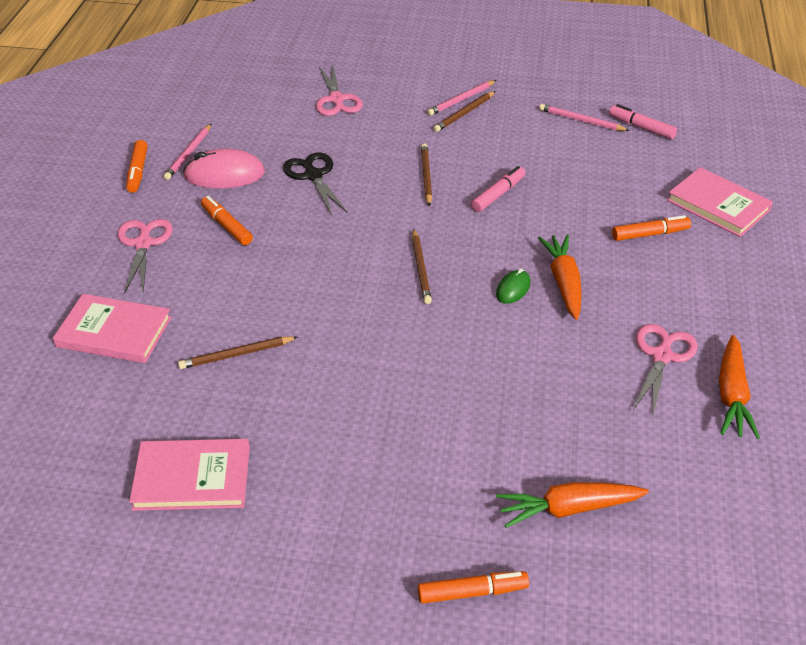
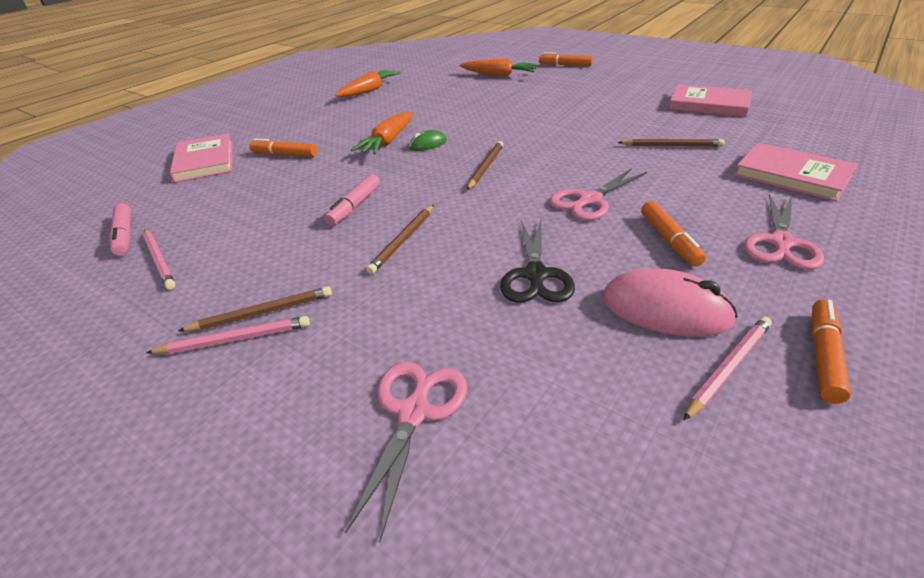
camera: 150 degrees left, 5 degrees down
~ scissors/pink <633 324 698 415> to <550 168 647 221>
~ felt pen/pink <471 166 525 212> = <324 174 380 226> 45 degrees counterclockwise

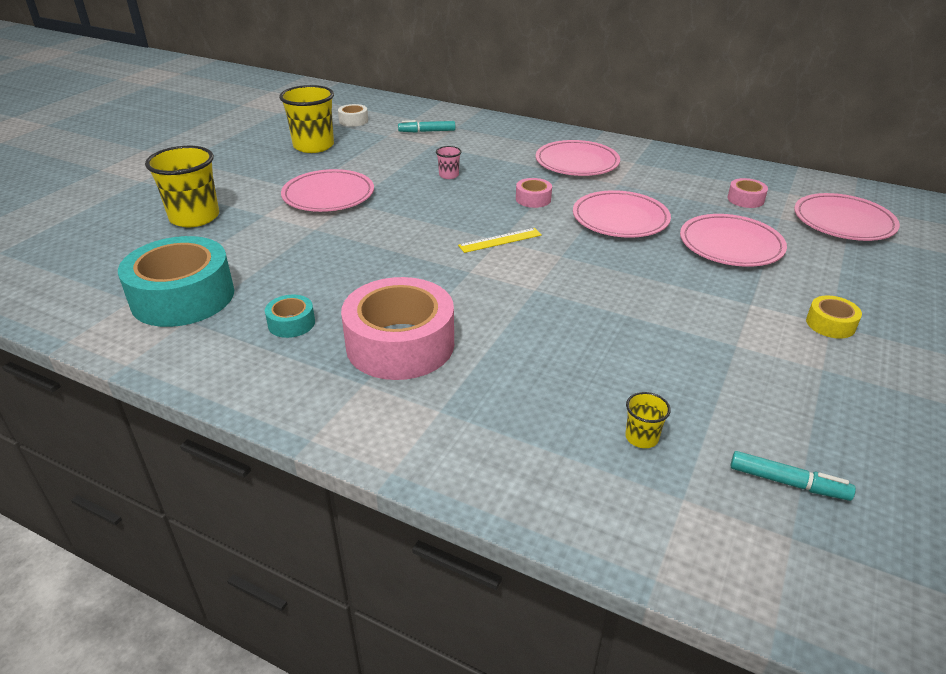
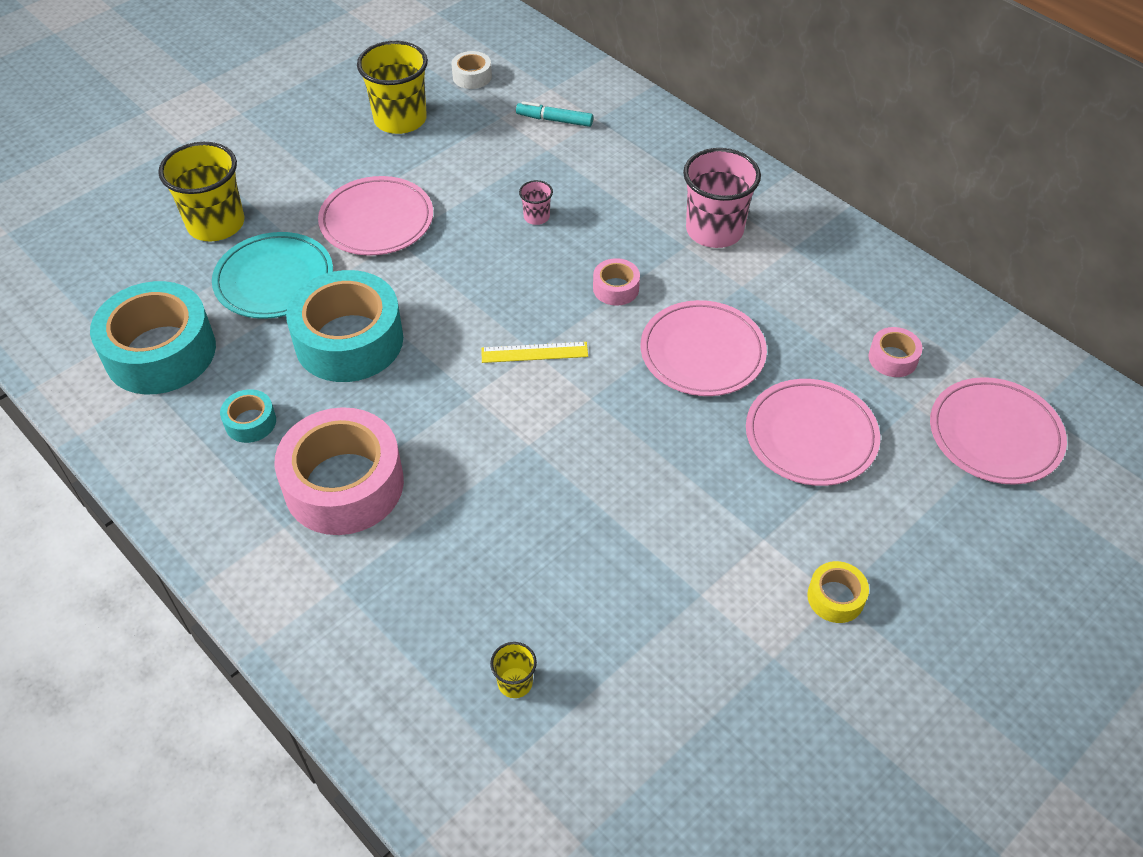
camera: 20 degrees right, 15 degrees up
- felt pen/teal <730 451 856 501>
+ flat dish/teal <212 232 333 319>
+ roll of tape/teal <286 270 403 382>
~ flat dish/pink <536 140 620 176> to beaker/pink <683 148 761 248>

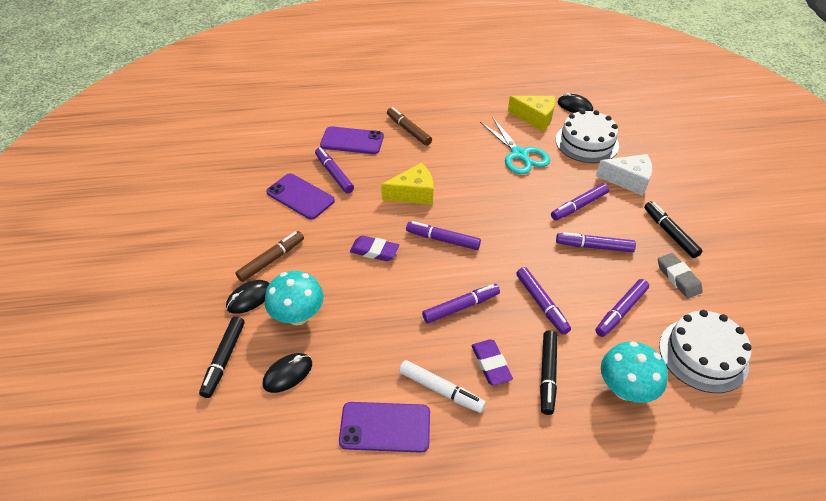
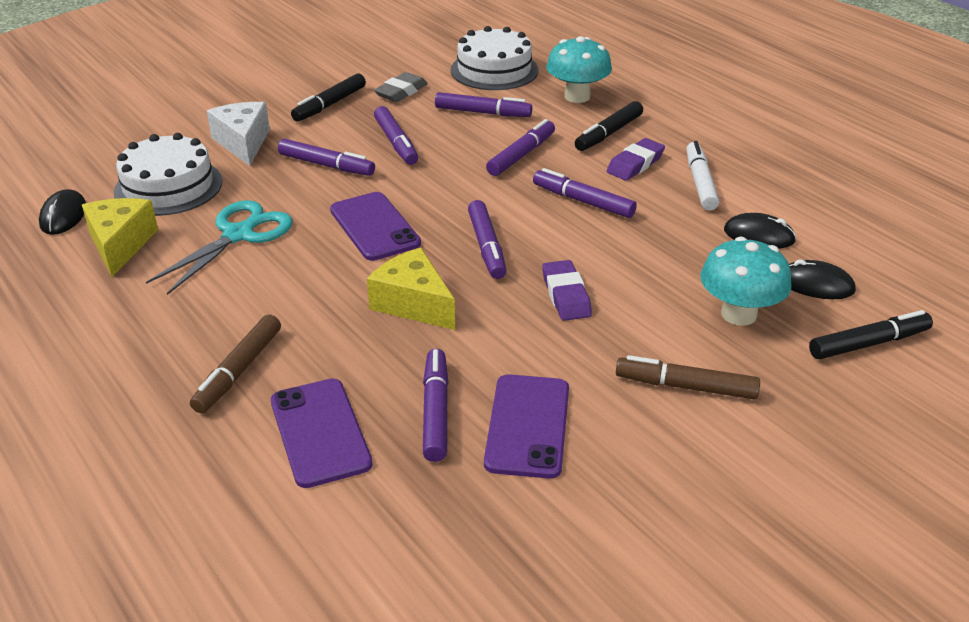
camera: 120 degrees left, 10 degrees down
~ mouse/ebony <226 280 269 314> to <724 213 797 249>
~ mobile phone/royal purple <339 402 430 453> to <330 192 421 261>
~ felt pen/royal purple <315 147 354 193> = <423 349 448 462> 150 degrees clockwise
~ felt pen/ebony <540 330 557 415> = <575 101 643 151> 150 degrees clockwise

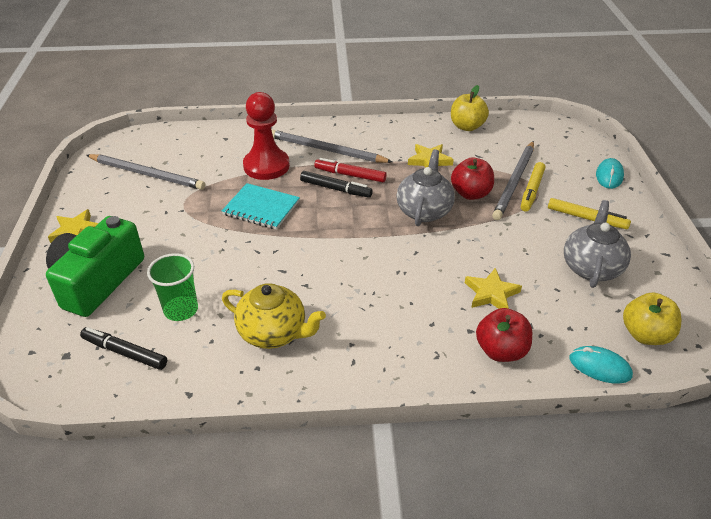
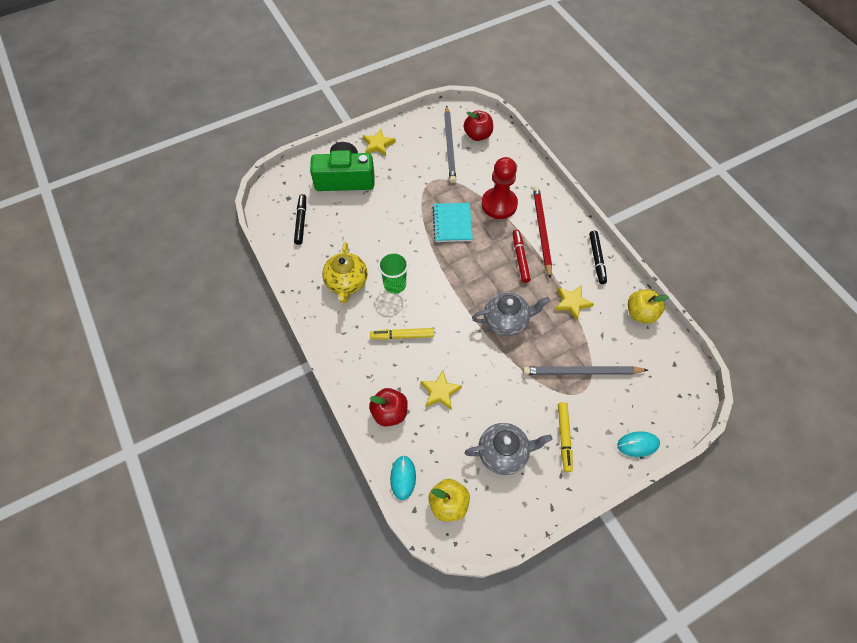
camera: 65 degrees right, 20 degrees up
~ beaker/emerald <147 253 198 321> to <378 252 408 294>
~ felt pen/ebony <300 171 373 197> to <589 231 607 284>
~ apple fruit/red <451 158 494 200> to <464 111 493 141>
~ felt pen/yellow <521 162 545 212> to <370 328 434 340>
~ lead pencil/ash-grey <272 130 392 163> to lead pencil/red <533 186 552 279>

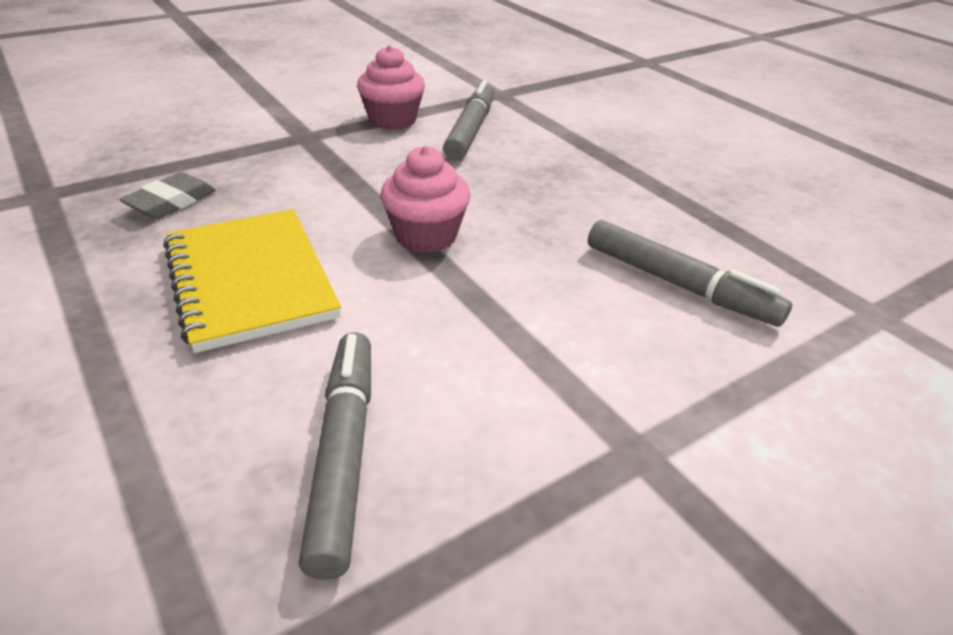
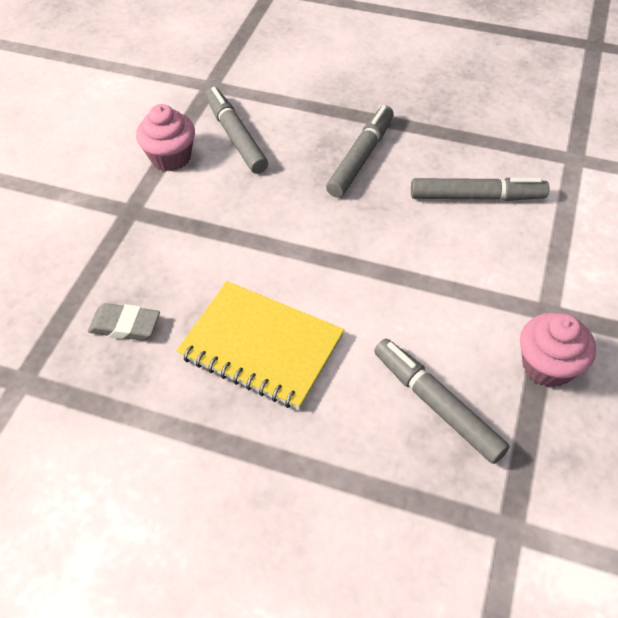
camera: 35 degrees left, 15 degrees up
+ felt pen/ash-grey <326 105 394 198>
~ cupcake/pink <381 146 471 253> to <520 313 596 388>
~ pencil eraser/ash-grey <119 172 216 219> = <88 303 160 341> 75 degrees counterclockwise

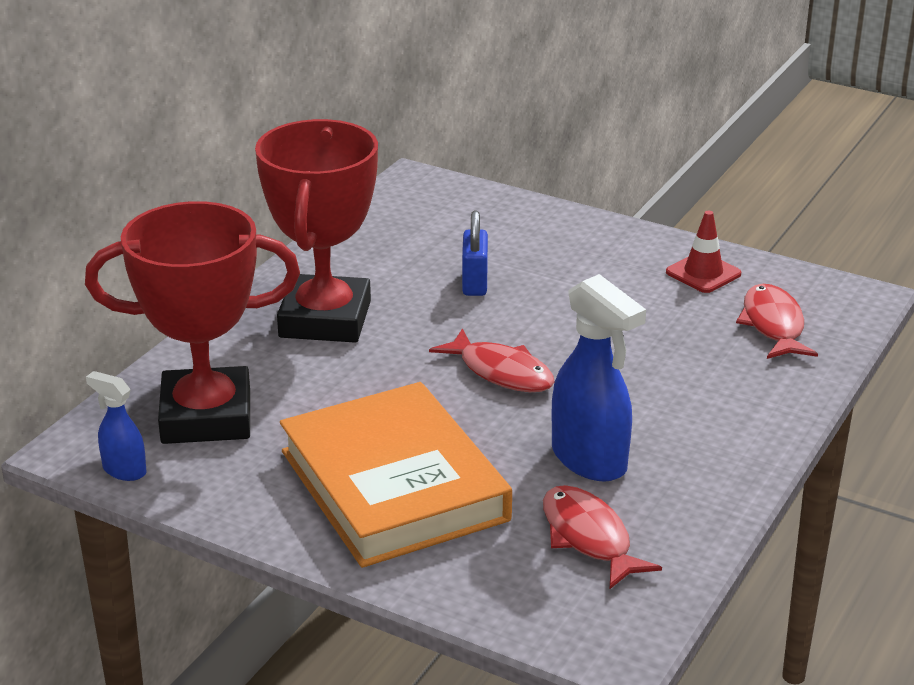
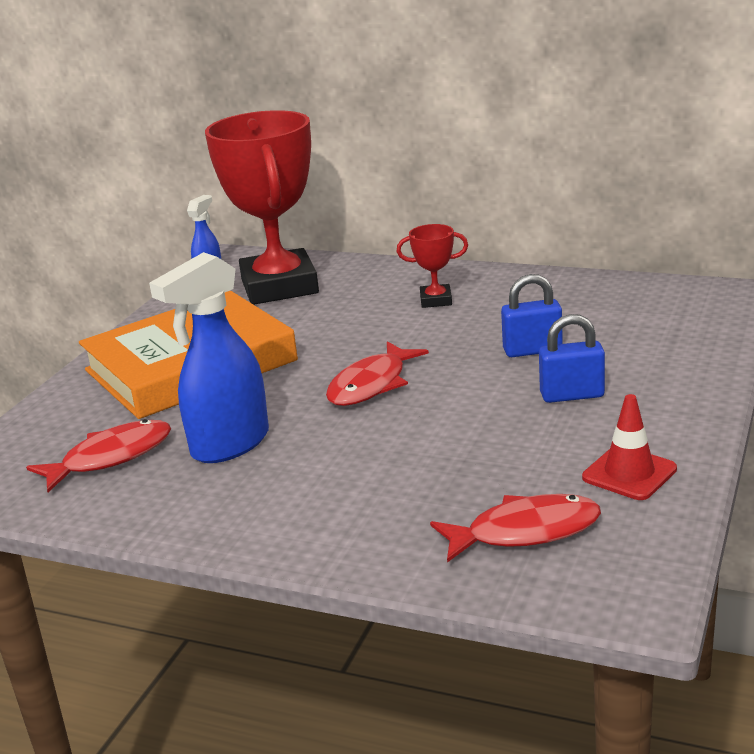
camera: 85 degrees right, 5 degrees down
+ small lock/blue <539 314 605 403>
~ prize cup/red <255 119 378 343> = <397 224 468 308> x0.42

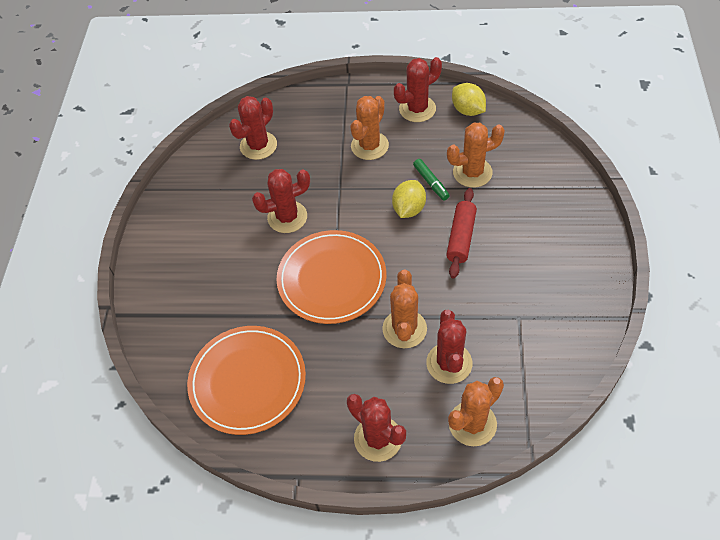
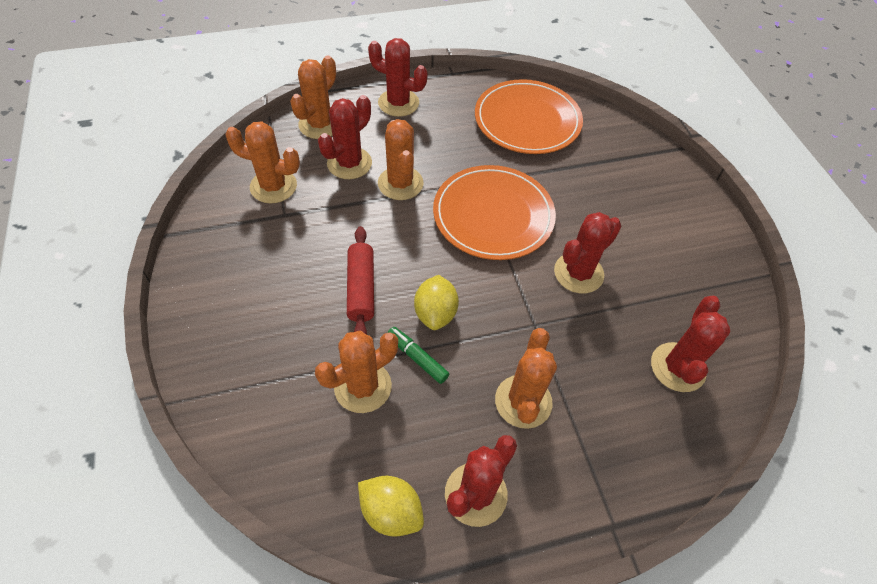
camera: 155 degrees right, 0 degrees up
+ saguaro cactus/bright orange <225 121 300 204>
~ saguaro cactus/red <426 310 472 384> = <318 95 372 179> 60 degrees clockwise

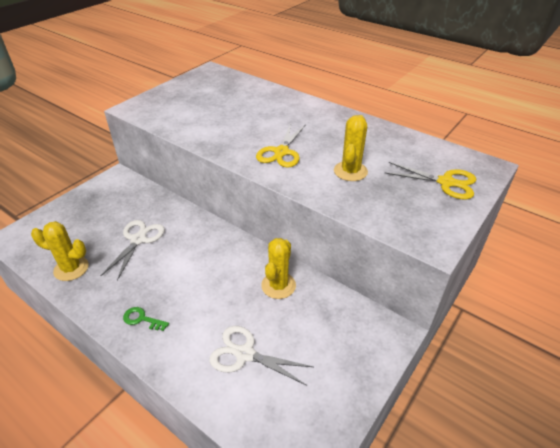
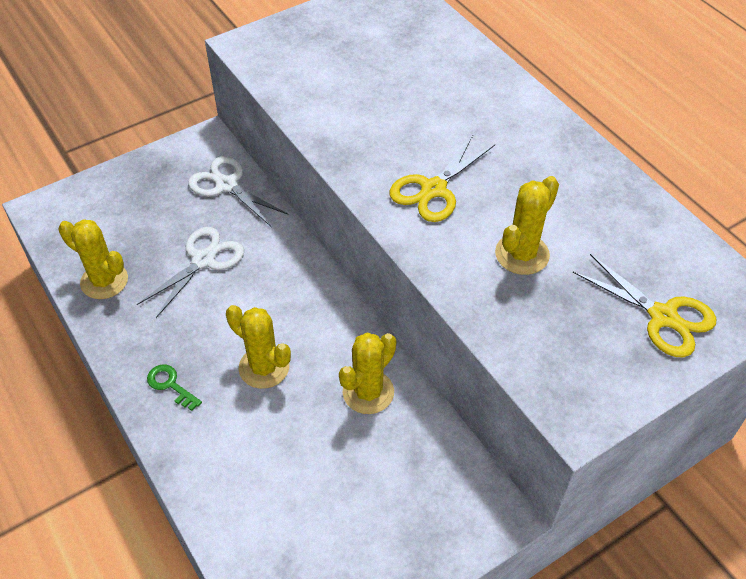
camera: 20 degrees right, 10 degrees up
+ saguaro cactus/yellow <226 305 291 389>
~ scissors/white <209 326 313 386> to <188 156 289 226>

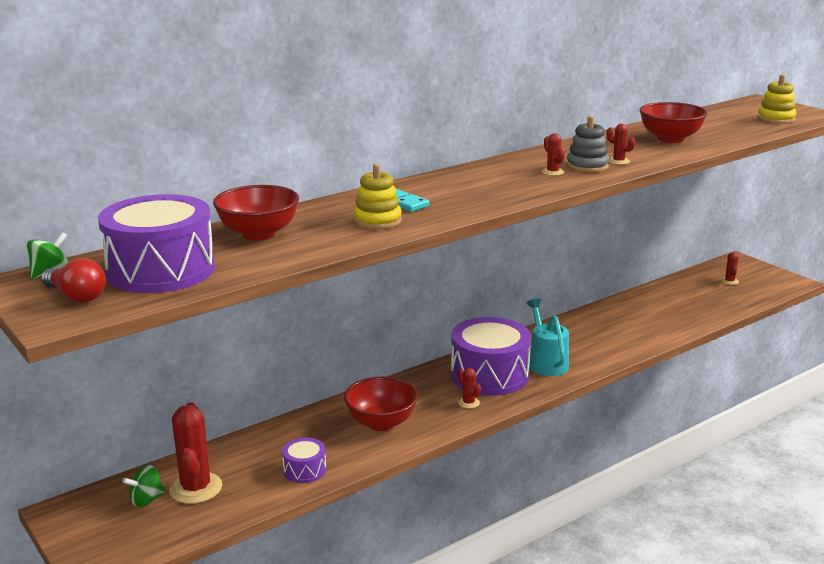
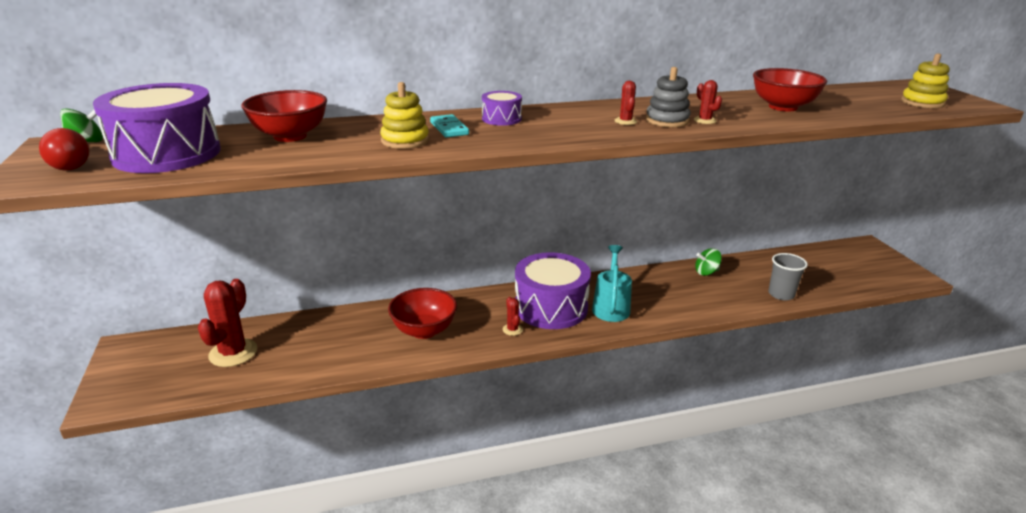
camera: 20 degrees right, 5 degrees up
- saguaro cactus/red <721 252 739 285>
+ beaker/ash-grey <768 253 808 300>
~ whirligig/emerald <122 465 165 508> to <695 248 722 276>
~ toy drum/royal purple <282 438 326 483> to <482 91 522 126>

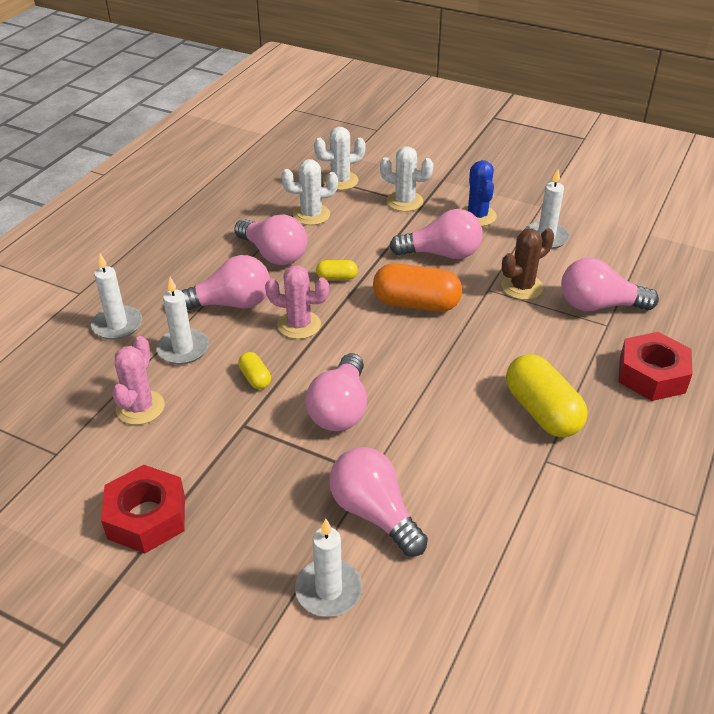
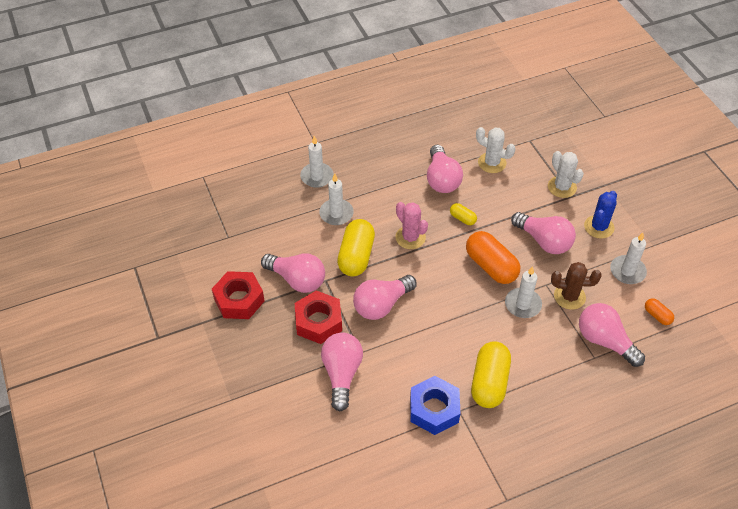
camera: 40 degrees right, 10 degrees up
- saguaro cactus/pink <112 336 165 425>
- saguaro cactus/white <314 127 366 190>
+ hexagon nut/blue <410 376 460 435>
+ pill shape/bright orange <645 298 674 325>
~ bulb/pink <182 255 270 310> to <261 254 325 293>
~ candle/white <295 519 363 617> to <505 266 542 318>
~ hexagon nut/red <619 332 693 401> to <295 290 342 344>
~ pill shape/yellow <238 352 271 389> = <337 219 375 276> x2.06

